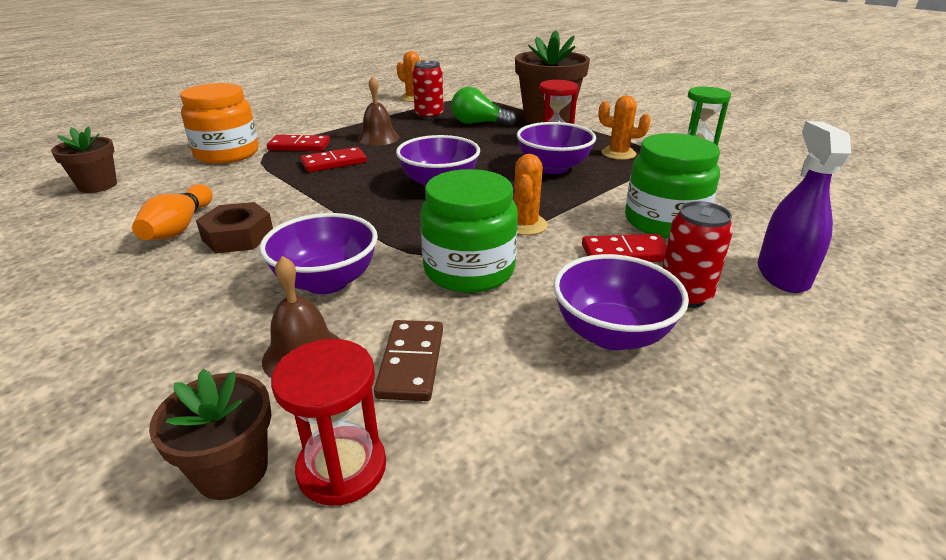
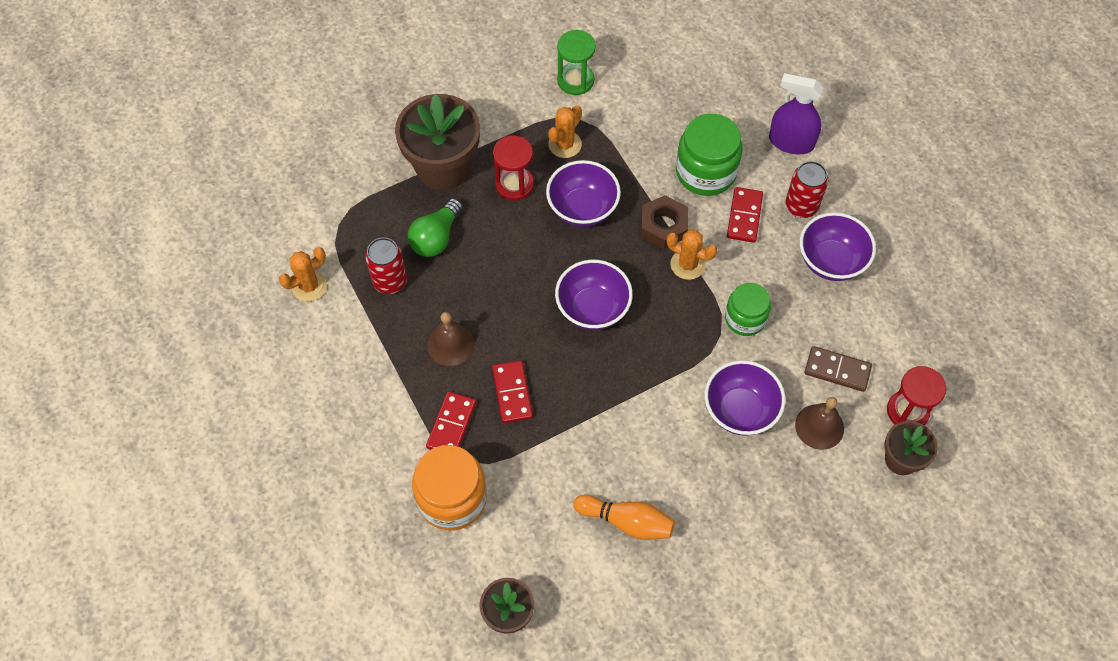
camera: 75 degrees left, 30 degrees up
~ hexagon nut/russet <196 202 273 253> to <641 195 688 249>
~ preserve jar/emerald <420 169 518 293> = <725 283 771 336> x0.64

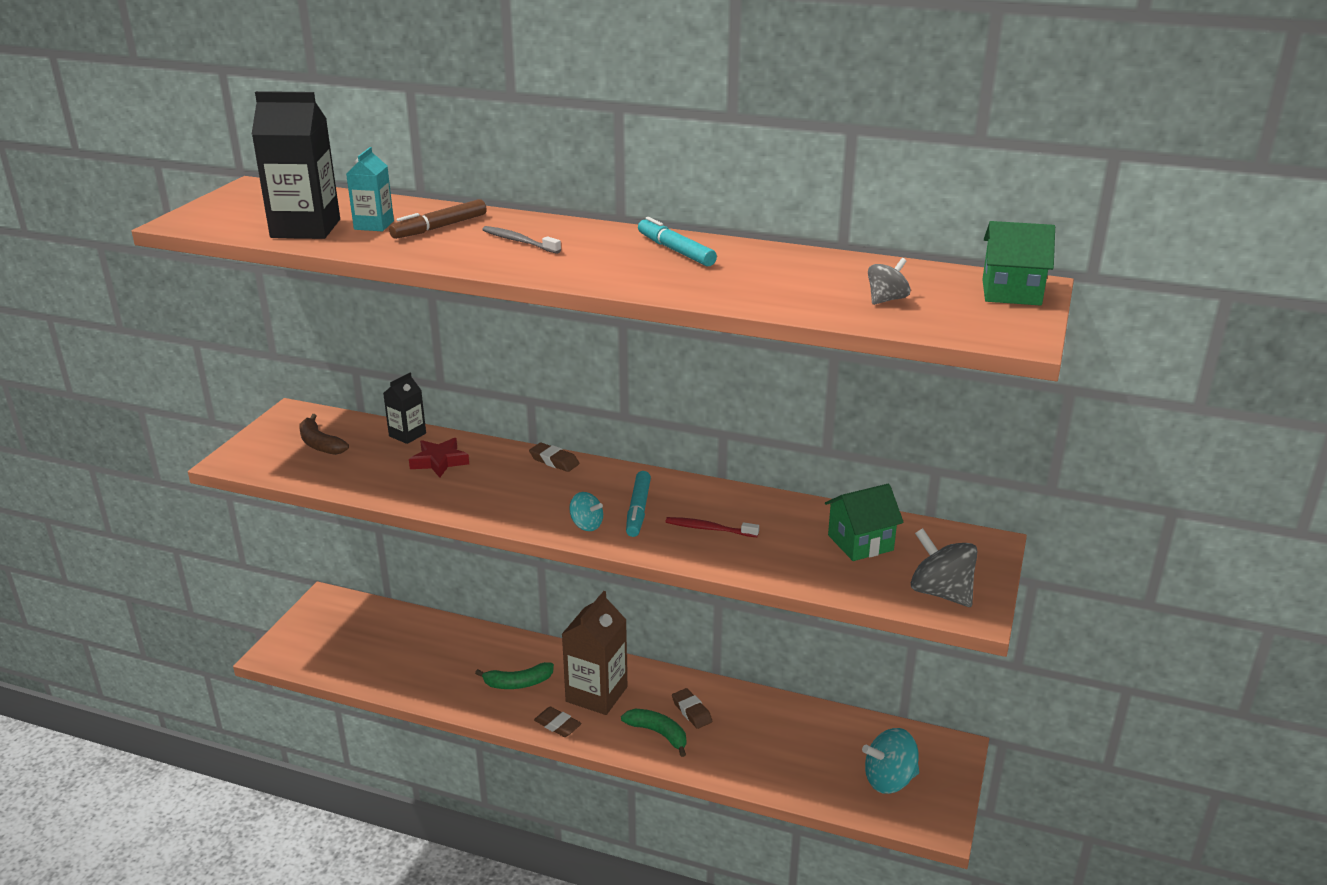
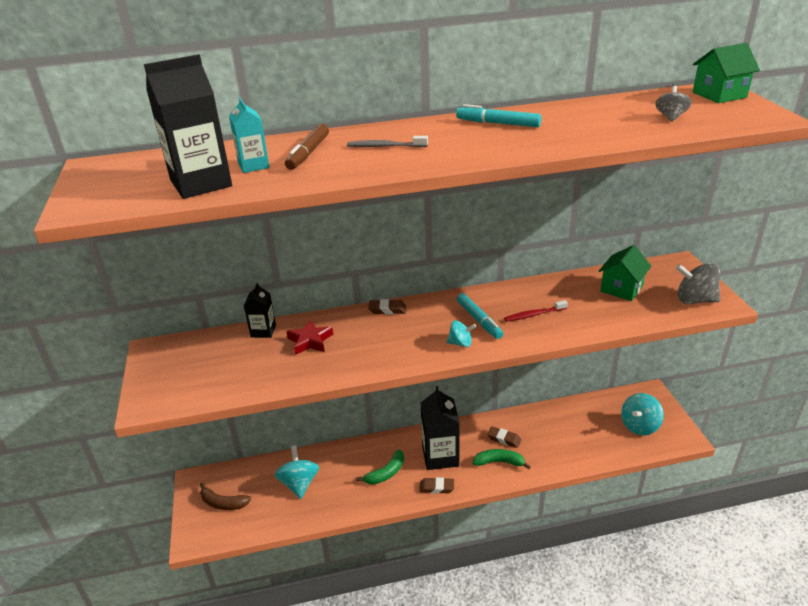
camera: 30 degrees left, 5 degrees up
+ whirligig/teal <275 445 319 499>
~ banana/russet <299 414 349 455> to <200 482 251 510>
~ juice carton/russet <562 591 627 715> to juice carton/ebony <421 386 460 470>

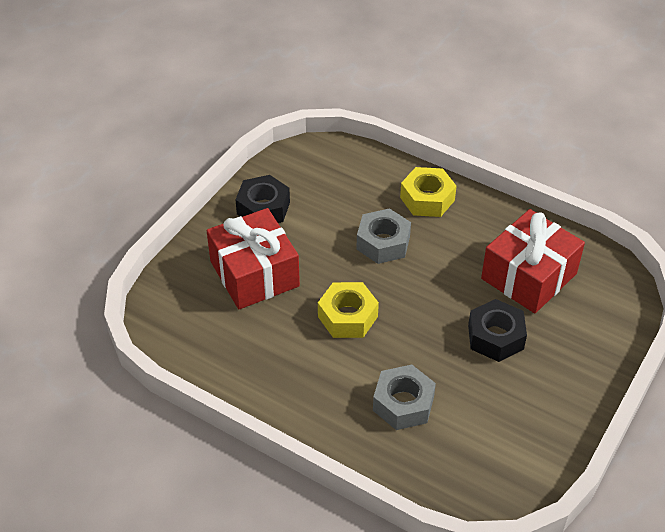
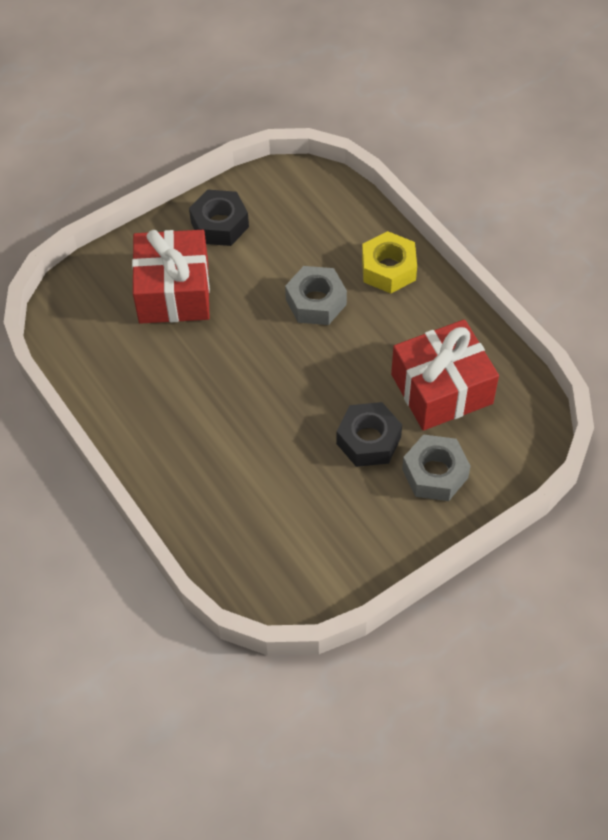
camera: 25 degrees right, 10 degrees up
- hexagon nut/yellow <318 282 379 338>
~ hexagon nut/ash-grey <373 365 436 430> to <402 434 471 501>

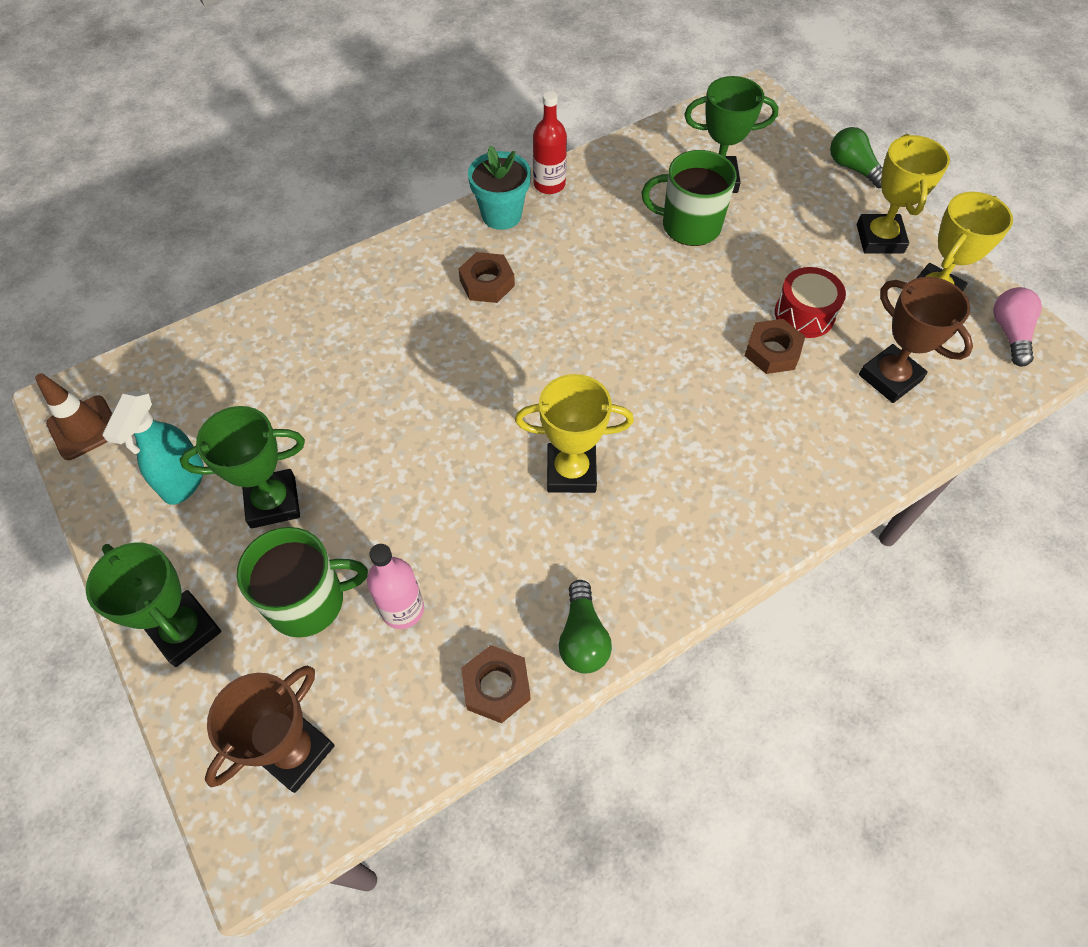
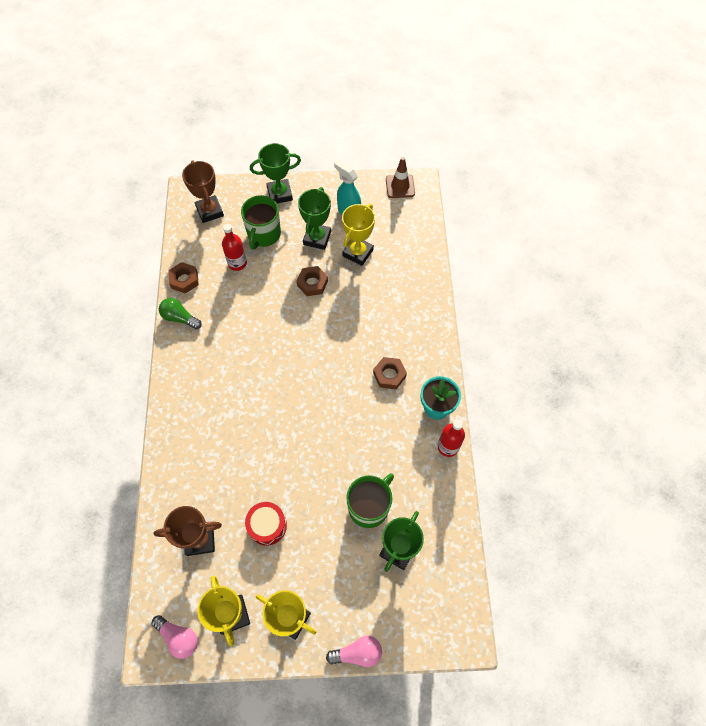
camera: 120 degrees right, 5 degrees up
~ prize cup/yellow <515 374 634 493> to <342 204 375 266>
~ hexagon nut/russet <744 319 805 374> to <297 266 328 296>
~ drink bottle/pink <367 544 424 629> to drink bottle/red <222 224 247 271>
~ bulb/emerald <830 127 883 188> to bulb/pink <326 636 382 667>

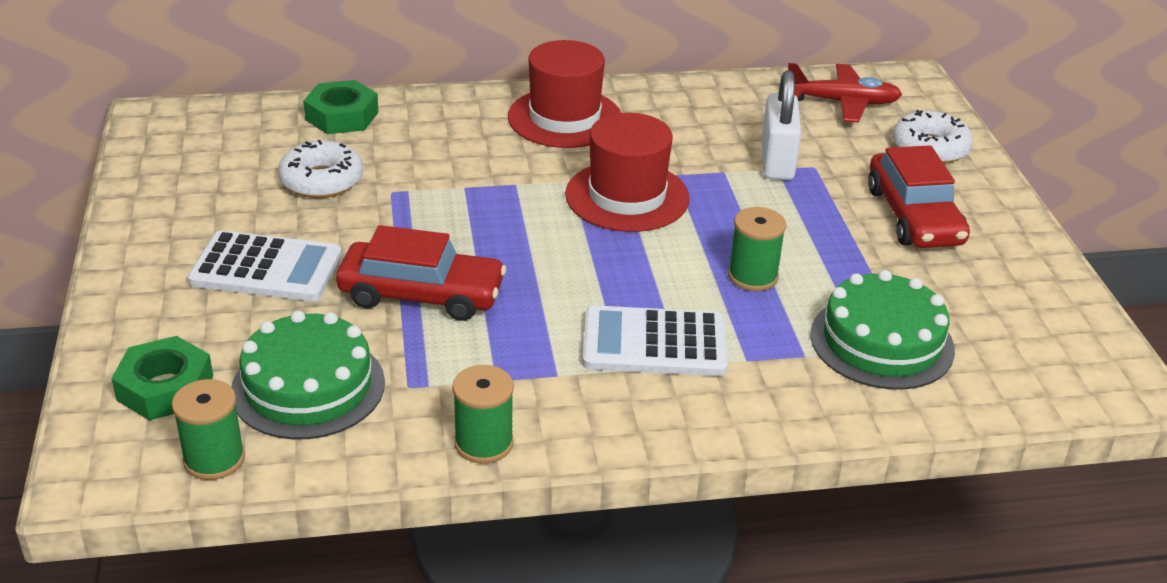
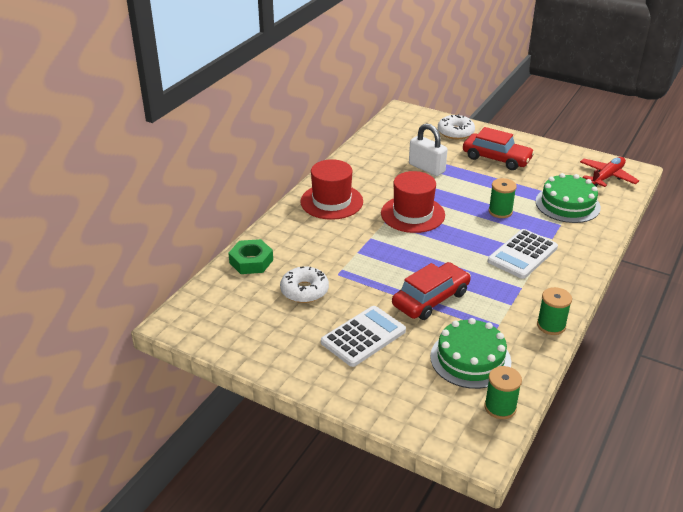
camera: 50 degrees left, 0 degrees up
- hexagon nut/emerald <111 336 213 421>
~ toy plane/red <788 63 902 122> to <580 157 639 187>

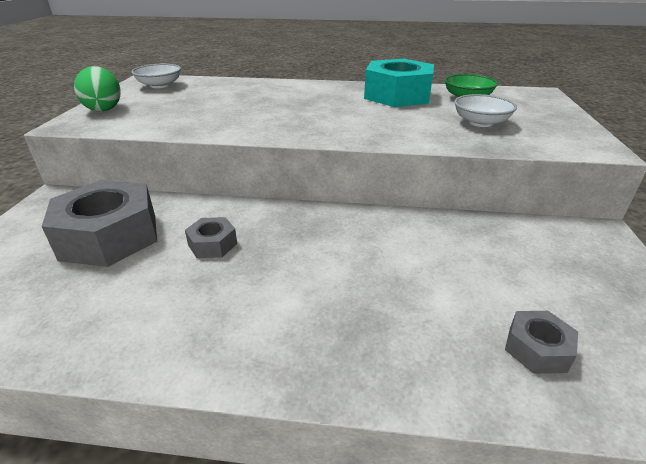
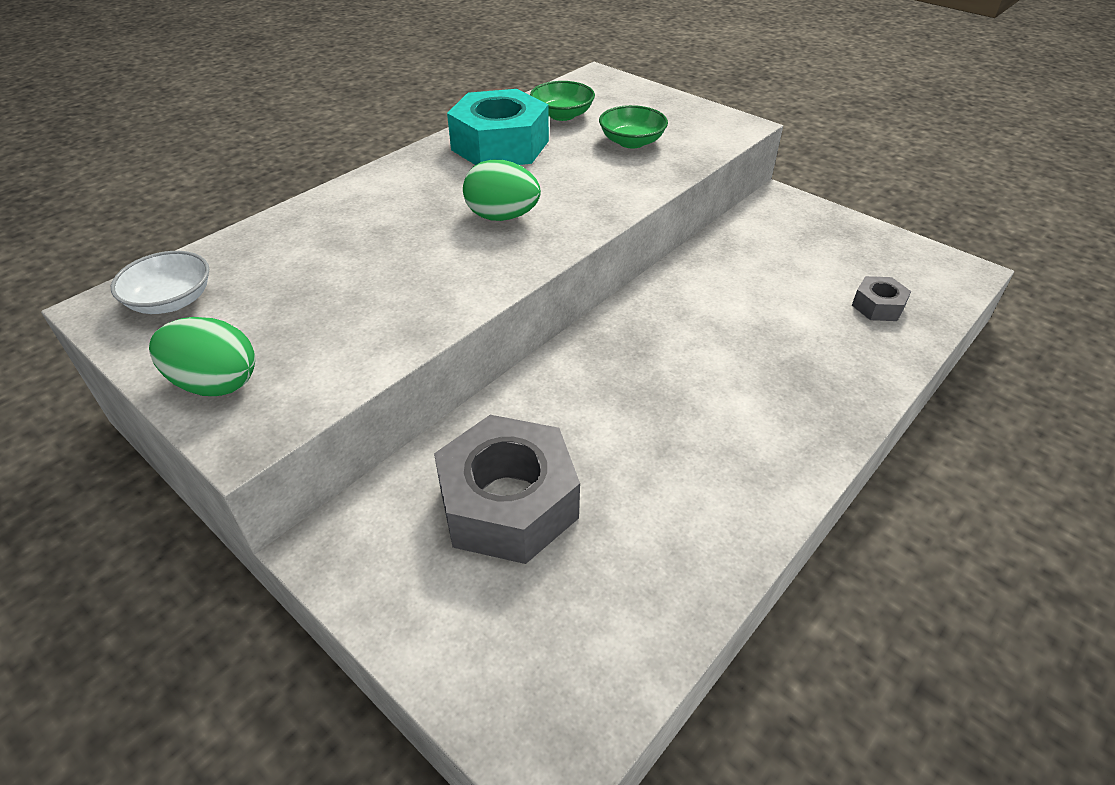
camera: 55 degrees left, 10 degrees up
- hexagon nut/ash-grey <185 217 237 258>
+ egg/emerald <463 160 541 221>
~ deep dish/white <454 94 517 127> to deep dish/emerald <599 105 668 148>

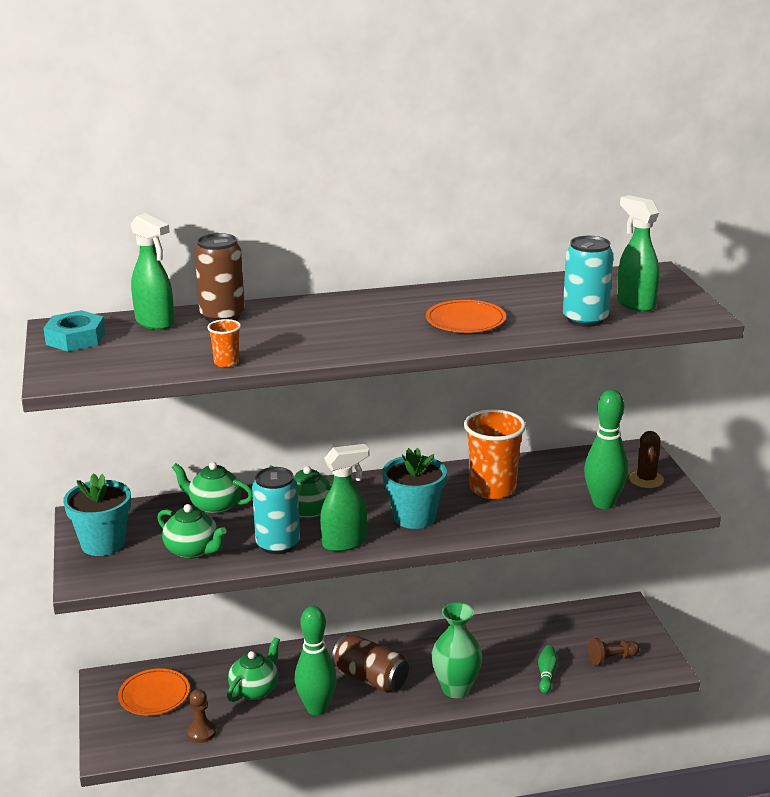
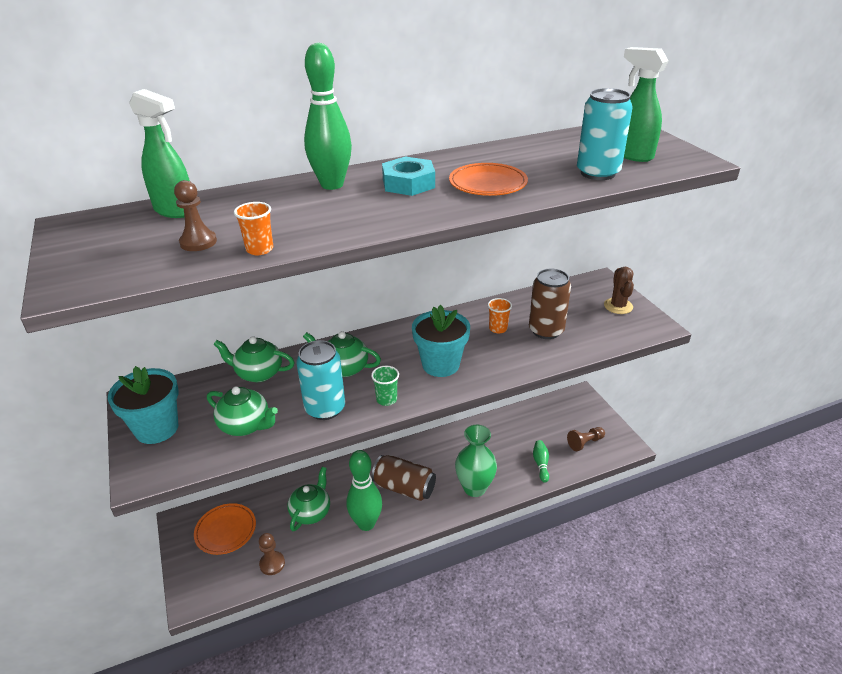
camera: 10 degrees left, 10 degrees up
+ pawn/russet <174 180 217 251>
~ hexagon nut/teal <44 310 105 352> to <382 157 435 196>
~ tin/russet <194 233 245 322> to <529 269 571 339>
~ bowling pin/emerald <584 389 628 509> to <304 42 352 190>
~ spray cleaner/emerald <320 444 369 552> to beaker/emerald <371 366 399 406>
~ beaker/bright orange <464 409 526 499> = <488 298 512 334> x0.46

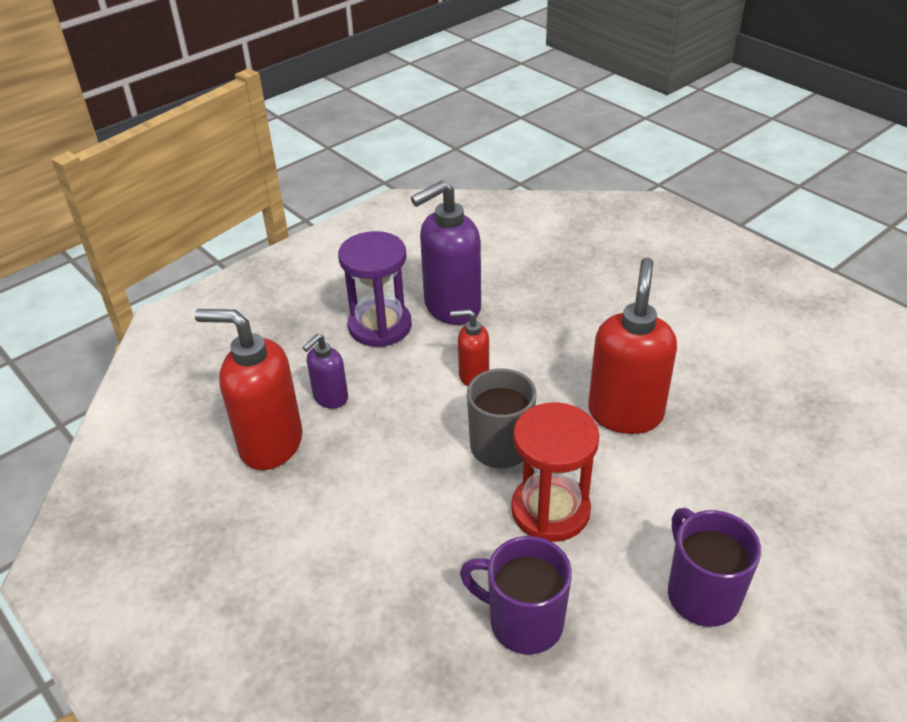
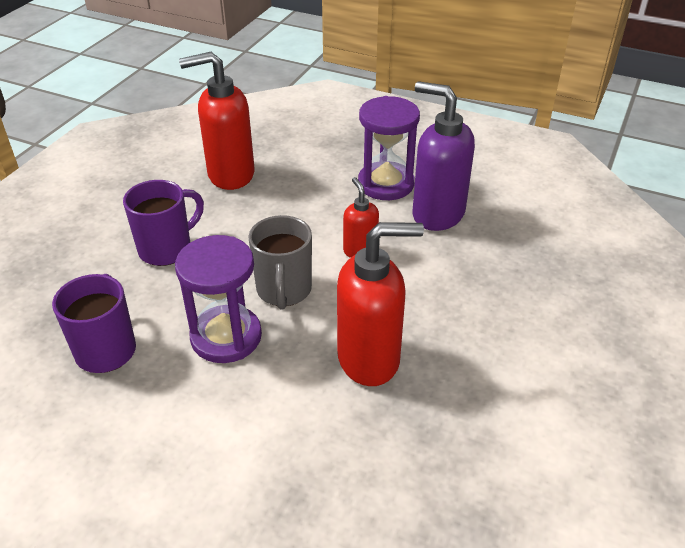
camera: 65 degrees right, 0 degrees up
- soap dispenser/royal purple <303 334 348 408>
~ coffee mug/royal purple <668 508 761 627> to <123 180 204 266>
~ sand timer/red <511 402 600 542> to sand timer/royal purple <175 235 262 363>
~ soap dispenser/red <195 309 303 470> = <179 52 254 190> 90 degrees counterclockwise

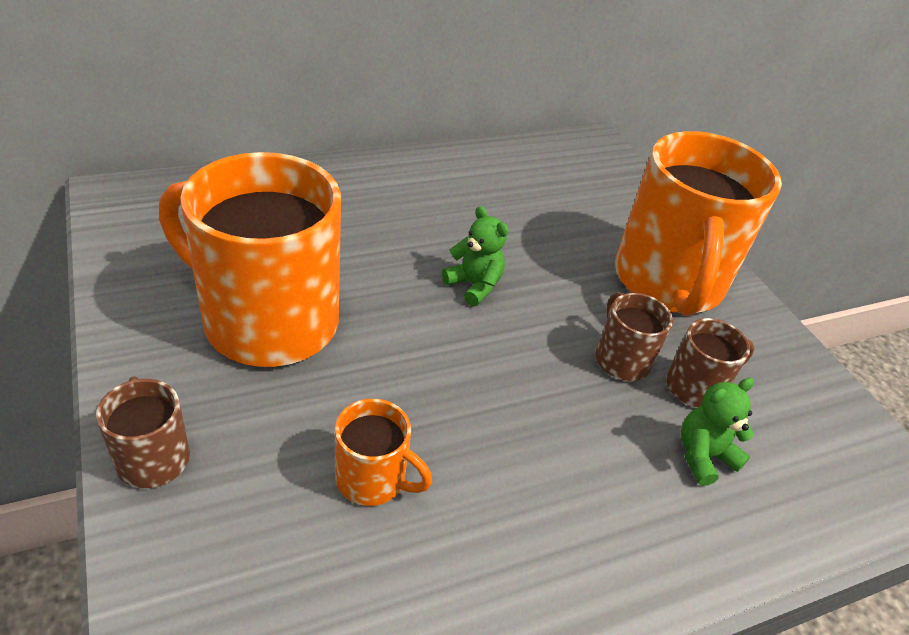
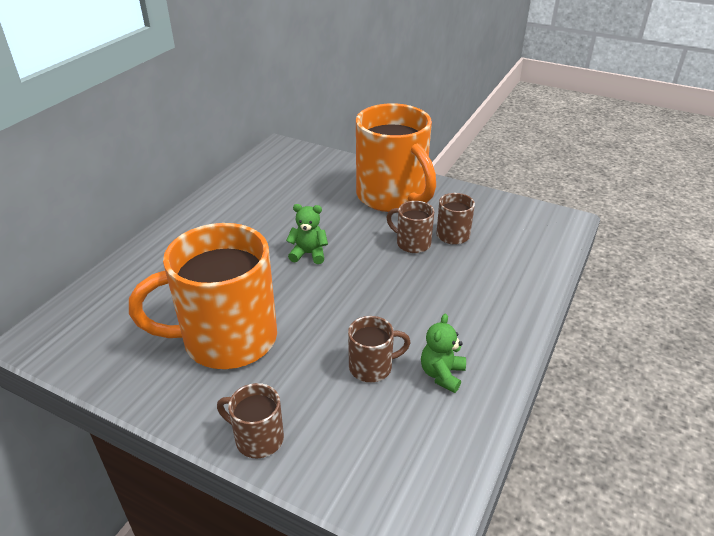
camera: 35 degrees left, 5 degrees down
~ stuffed bear/emerald <681 378 754 486> to <421 314 466 393>
~ coffee mug/bright orange <335 399 432 506> to coffee mug/russet <348 316 411 382>

